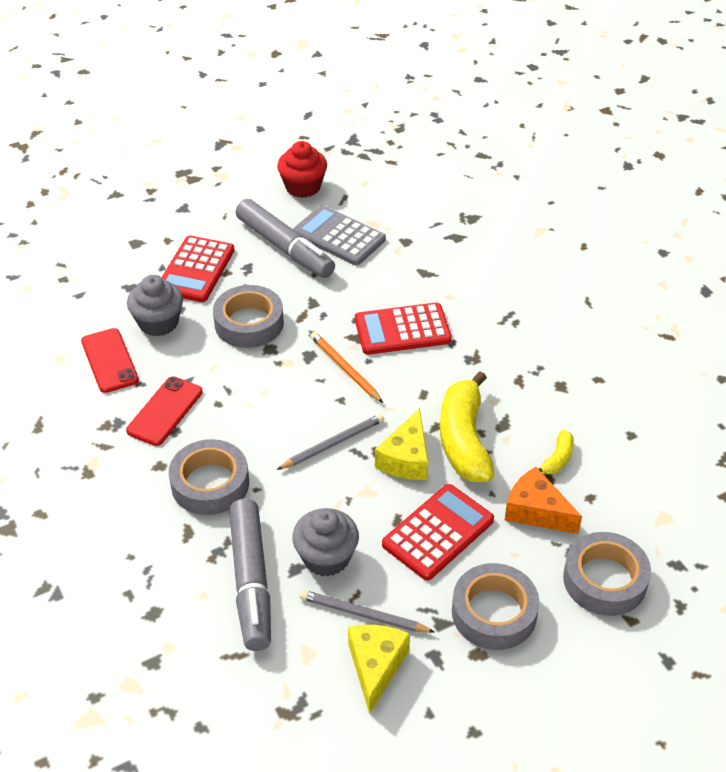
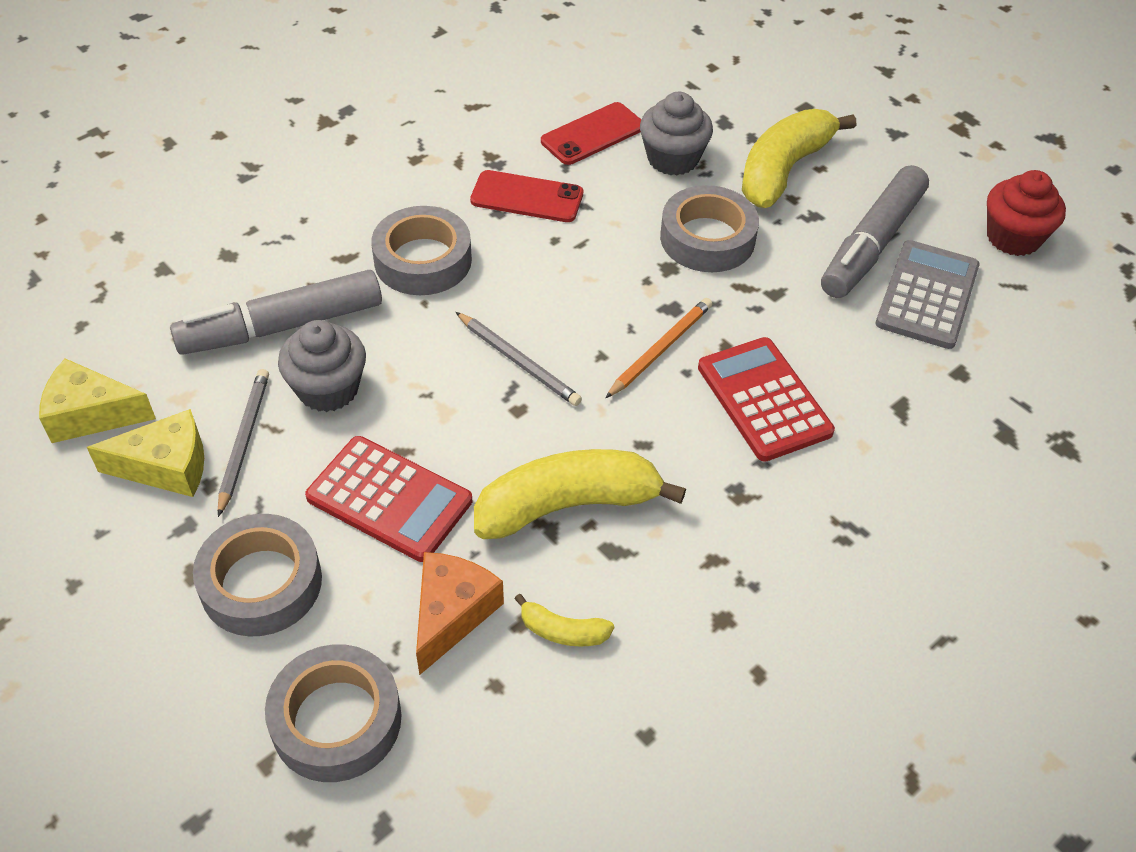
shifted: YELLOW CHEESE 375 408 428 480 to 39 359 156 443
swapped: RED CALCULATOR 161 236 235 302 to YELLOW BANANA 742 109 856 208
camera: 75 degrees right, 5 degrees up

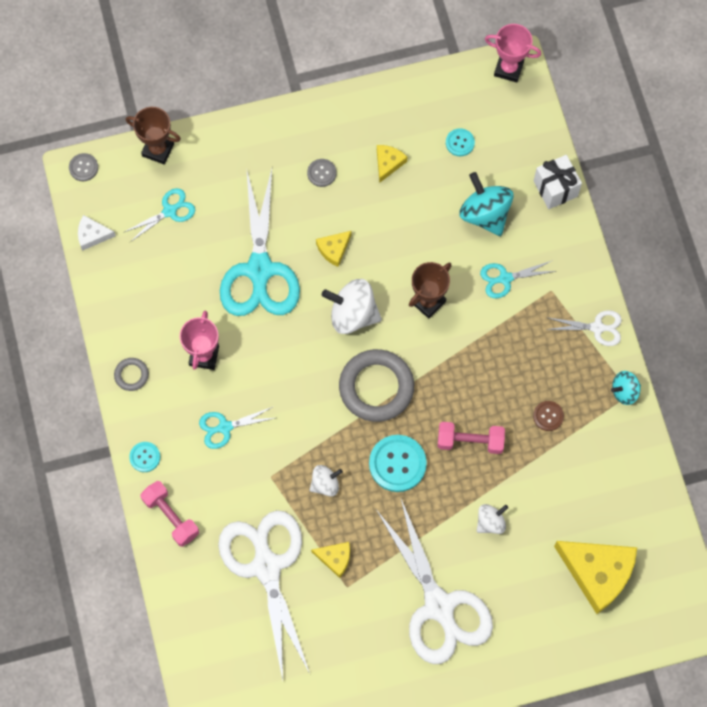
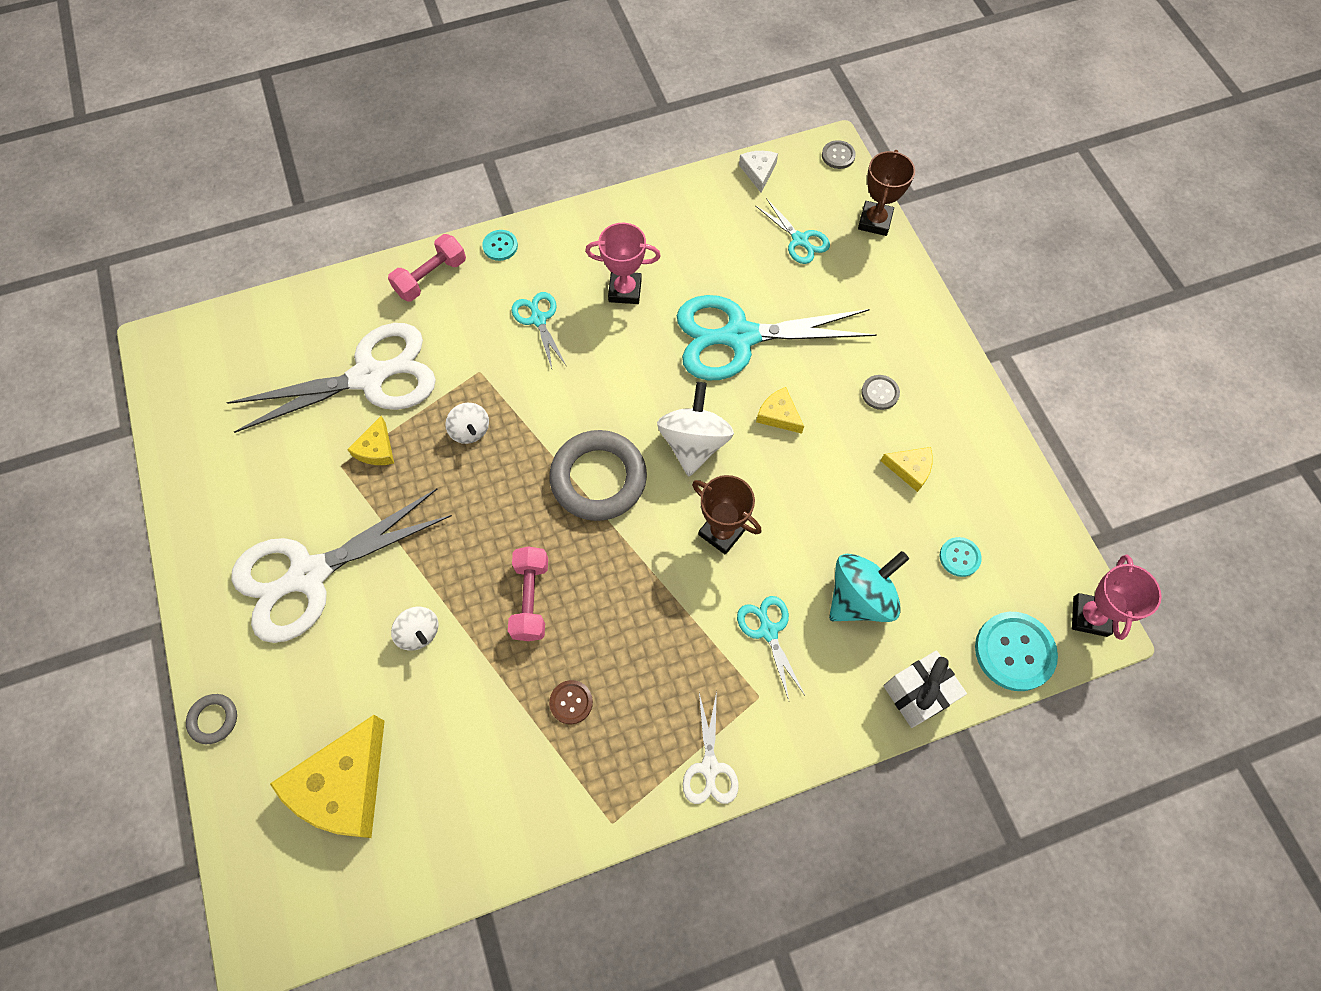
gone: TURQUOISE SPINNING TOP 611 371 641 405
shifted: GREY RING 114 358 149 391 to 186 694 237 744; TURQUOISE BUTTON 369 435 427 492 to 975 612 1058 691
camera: 85 degrees right, 5 degrees down

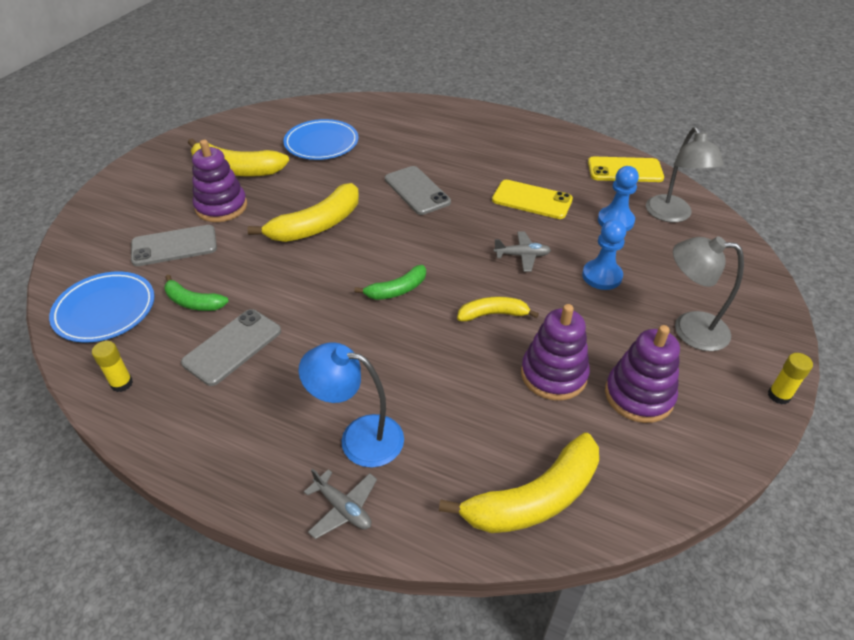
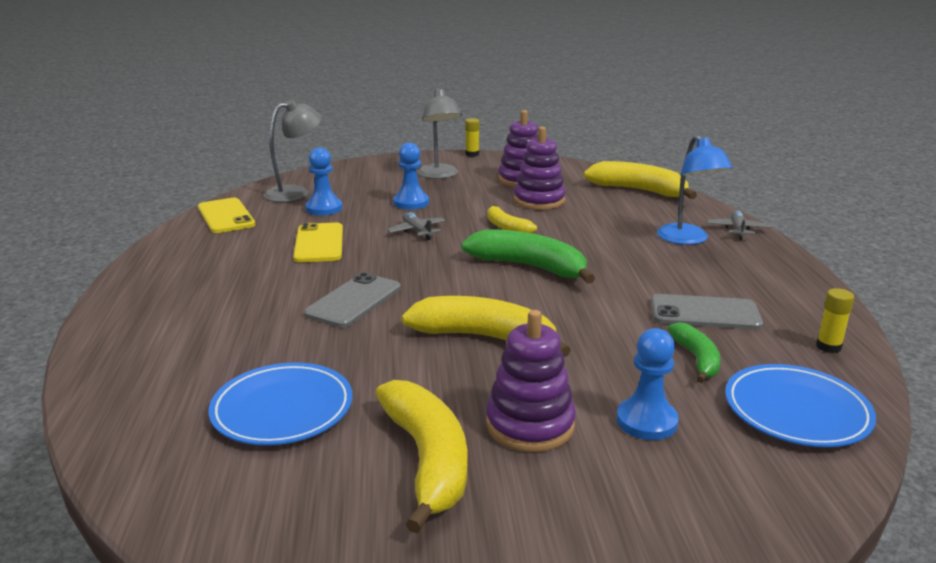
swapped: GREY PHONE 131 225 217 266 to BLUE PAWN 616 328 679 440
scaled: GREEN BANANA 354 265 426 300 = 461 229 595 284 x1.76
camera: 120 degrees left, 20 degrees down

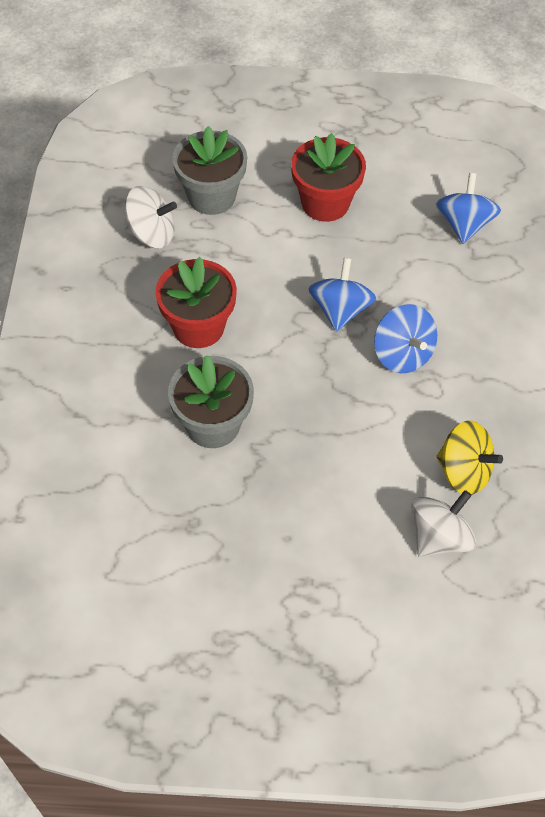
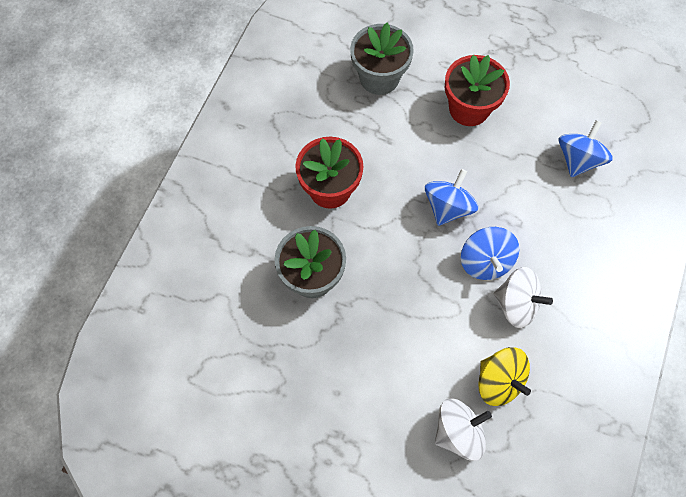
shifted: WHITE SPINNING TOP 124 186 177 248 to 494 267 553 328
camera: 20 degrees right, 10 degrees up

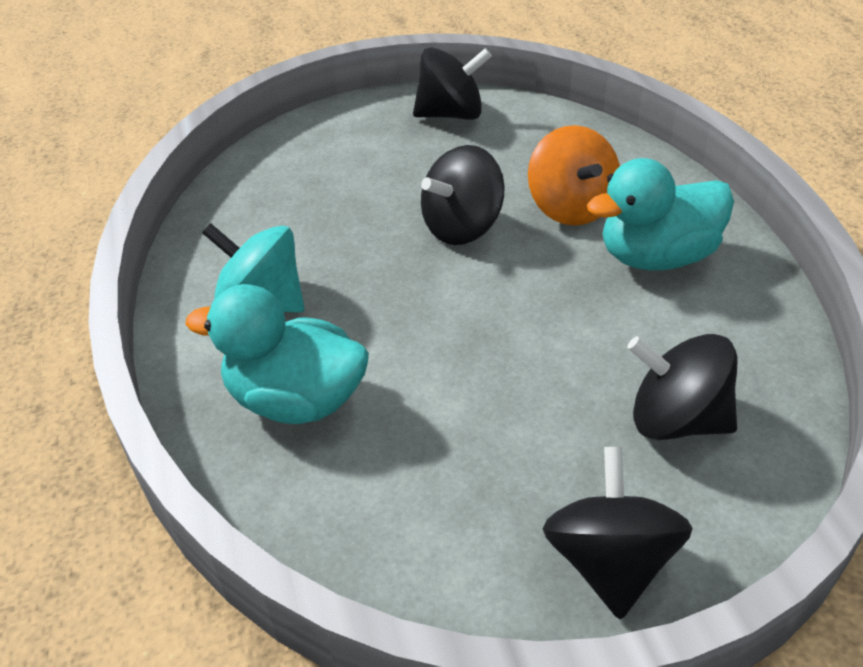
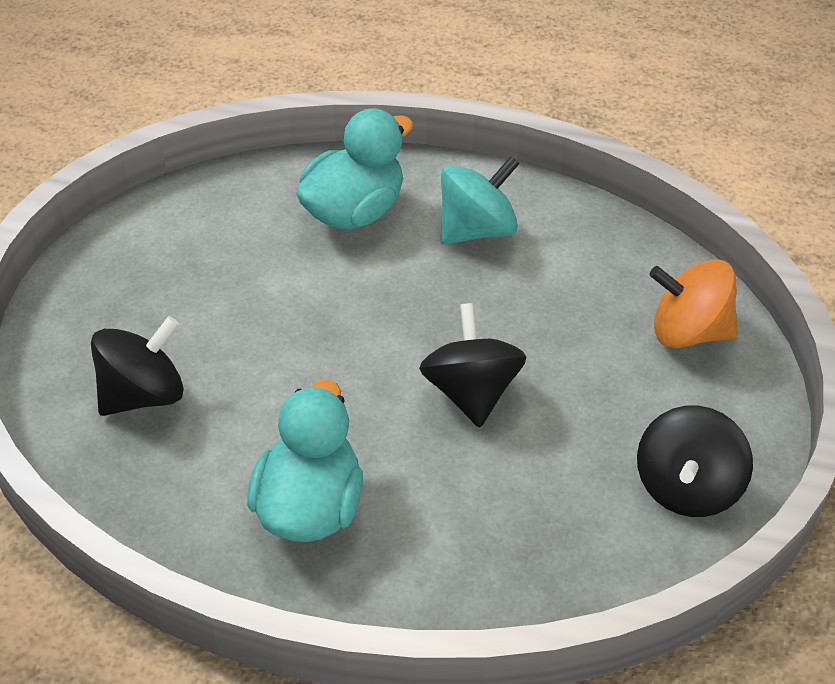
gone: BLACK SPINNING TOP 543 447 693 619
shifted: ORANGE SPINNING TOP 528 125 620 226 to 649 259 738 348
camera: 120 degrees right, 5 degrees up

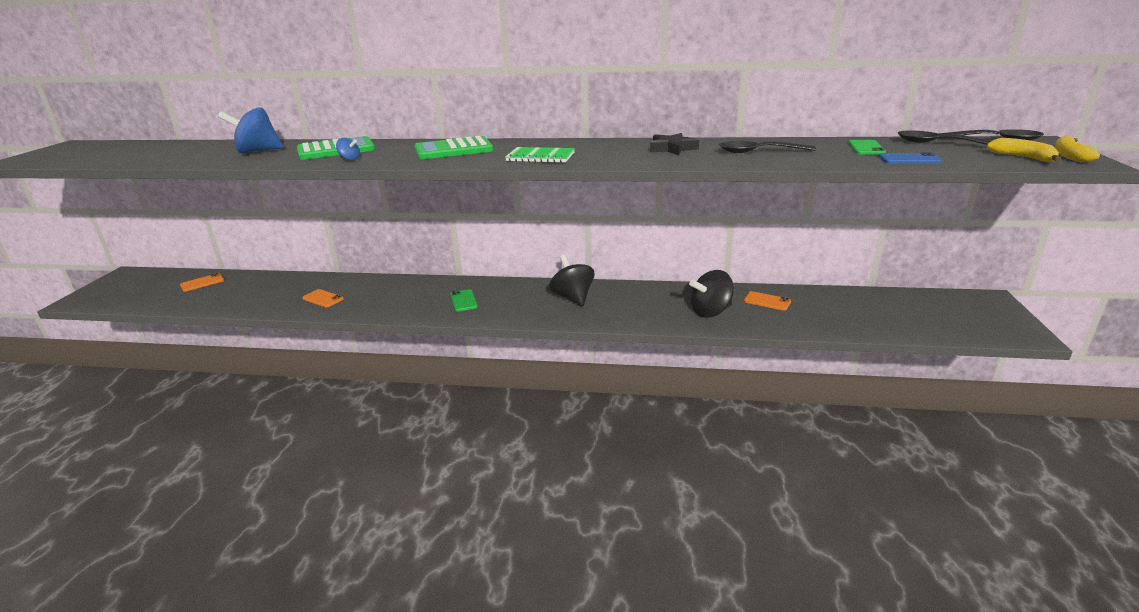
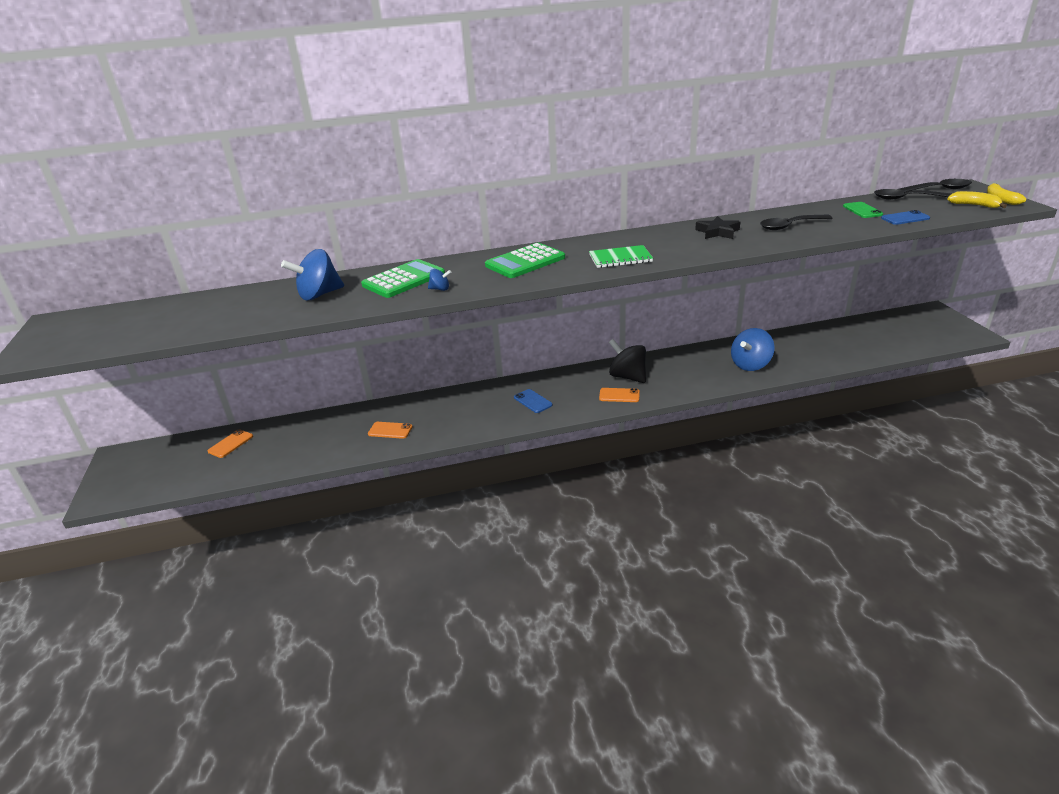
shifted: ORANGE PHONE 744 291 791 310 to 599 388 640 402
repainted: GREEN PHONE 450 289 478 312 to BLUE PHONE 514 389 553 413; BLACK SPINNING TOP 689 270 734 318 to BLUE SPINNING TOP 731 328 775 371
camera: 20 degrees left, 5 degrees up

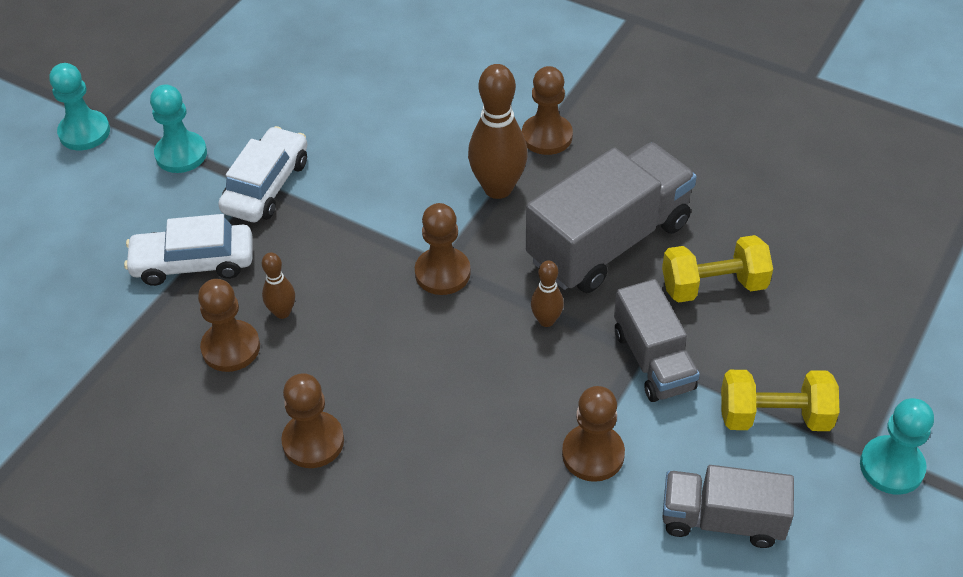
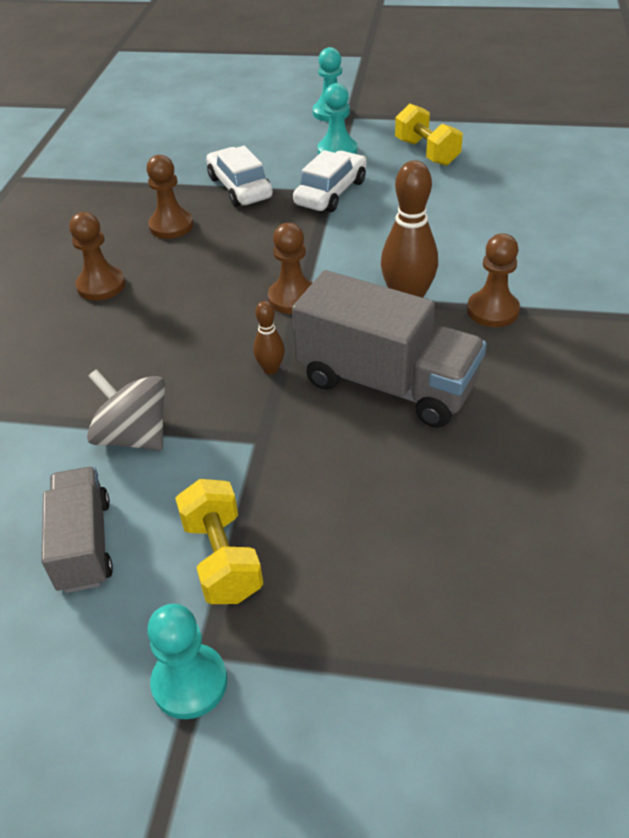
gone: BROWN BOWLING PIN 262 253 295 319; GREY TRUCK 614 279 700 402
shifted: YELLOW DUMBBELL 662 235 773 303 to 395 104 463 166
swapped: BROWN PAWN 562 386 625 482 to GREY SPINNING TOP 87 369 165 451
rotated: WHITE CAR 218 126 307 222 = 293 150 367 212 60 degrees counterclockwise
camera: 70 degrees right, 5 degrees down

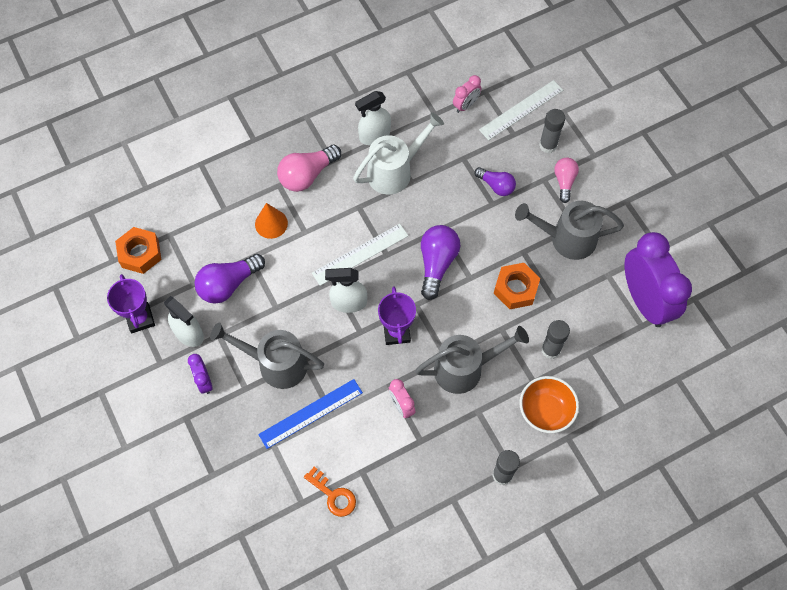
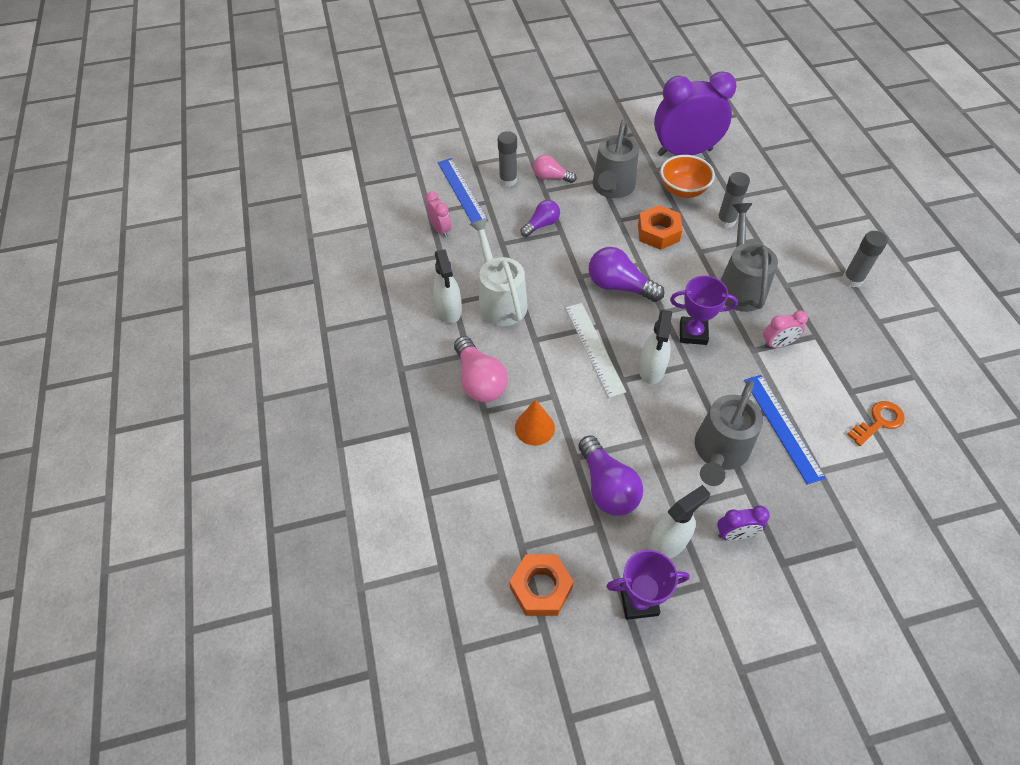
shifted: ORANGE BOWL 520 376 579 433 to 660 155 715 198
repainted: WHITE RULER 479 80 563 140 to BLUE RULER 438 158 488 223
camera: 75 degrees left, 10 degrees down

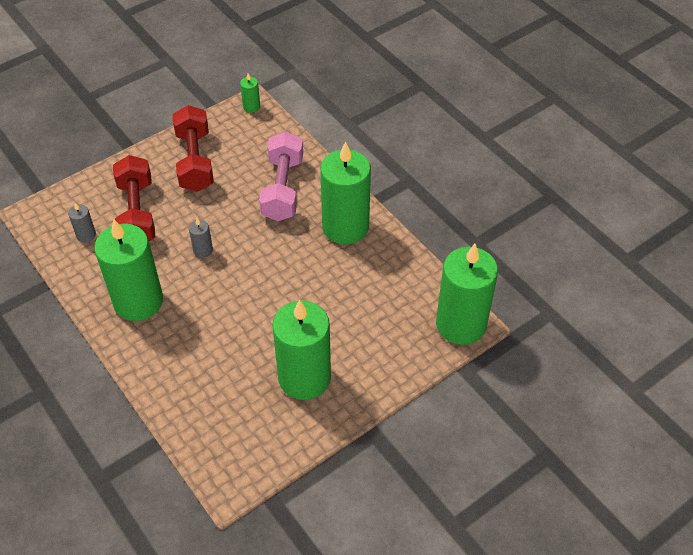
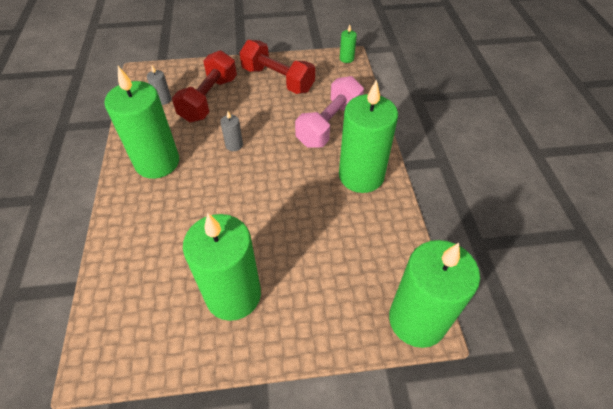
rotated: RED DUMBBELL 172 105 214 192 = 240 40 315 94 75 degrees counterclockwise
camera: 30 degrees right, 0 degrees up

